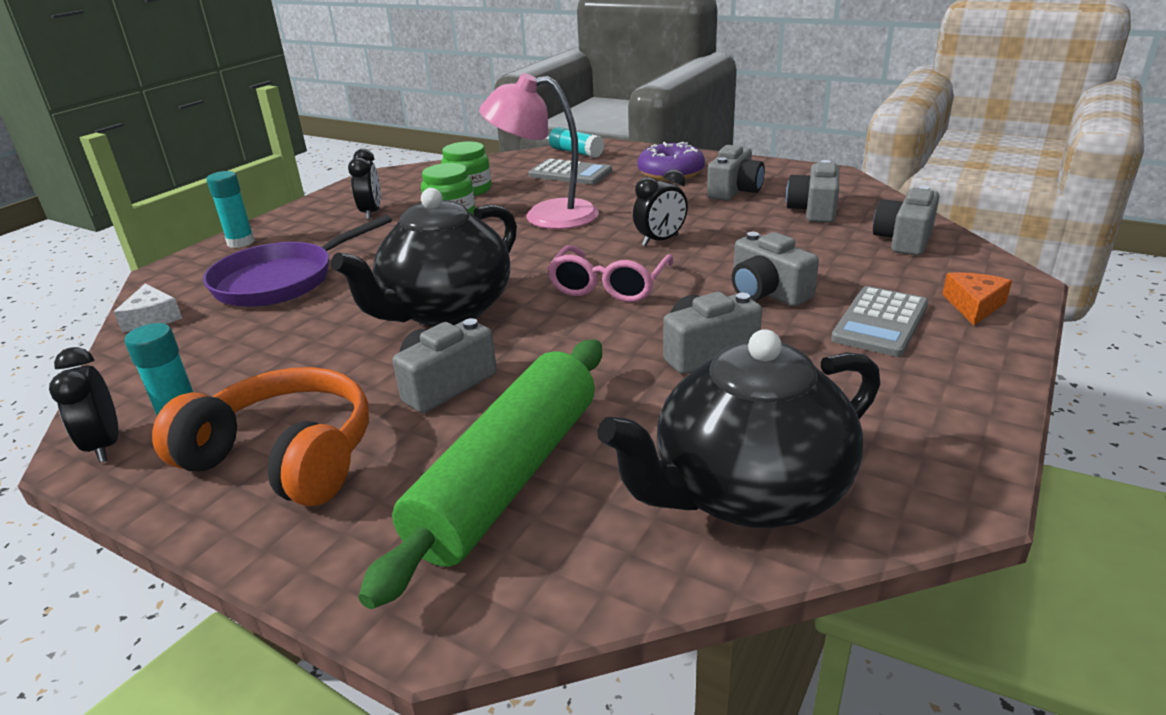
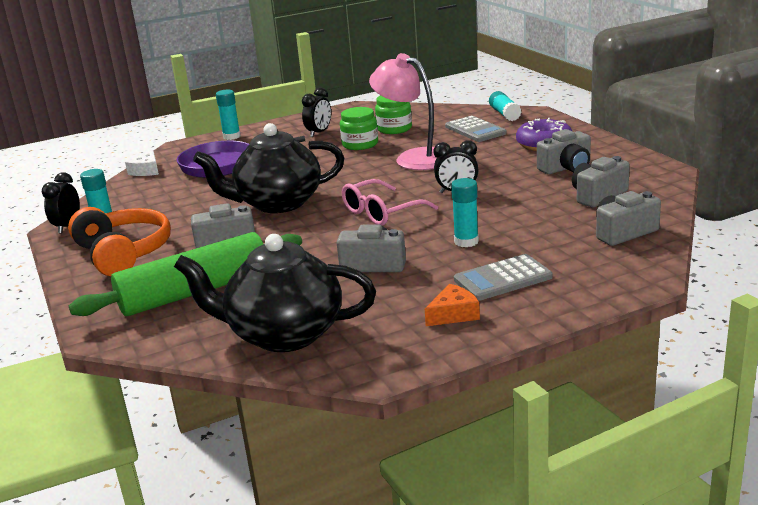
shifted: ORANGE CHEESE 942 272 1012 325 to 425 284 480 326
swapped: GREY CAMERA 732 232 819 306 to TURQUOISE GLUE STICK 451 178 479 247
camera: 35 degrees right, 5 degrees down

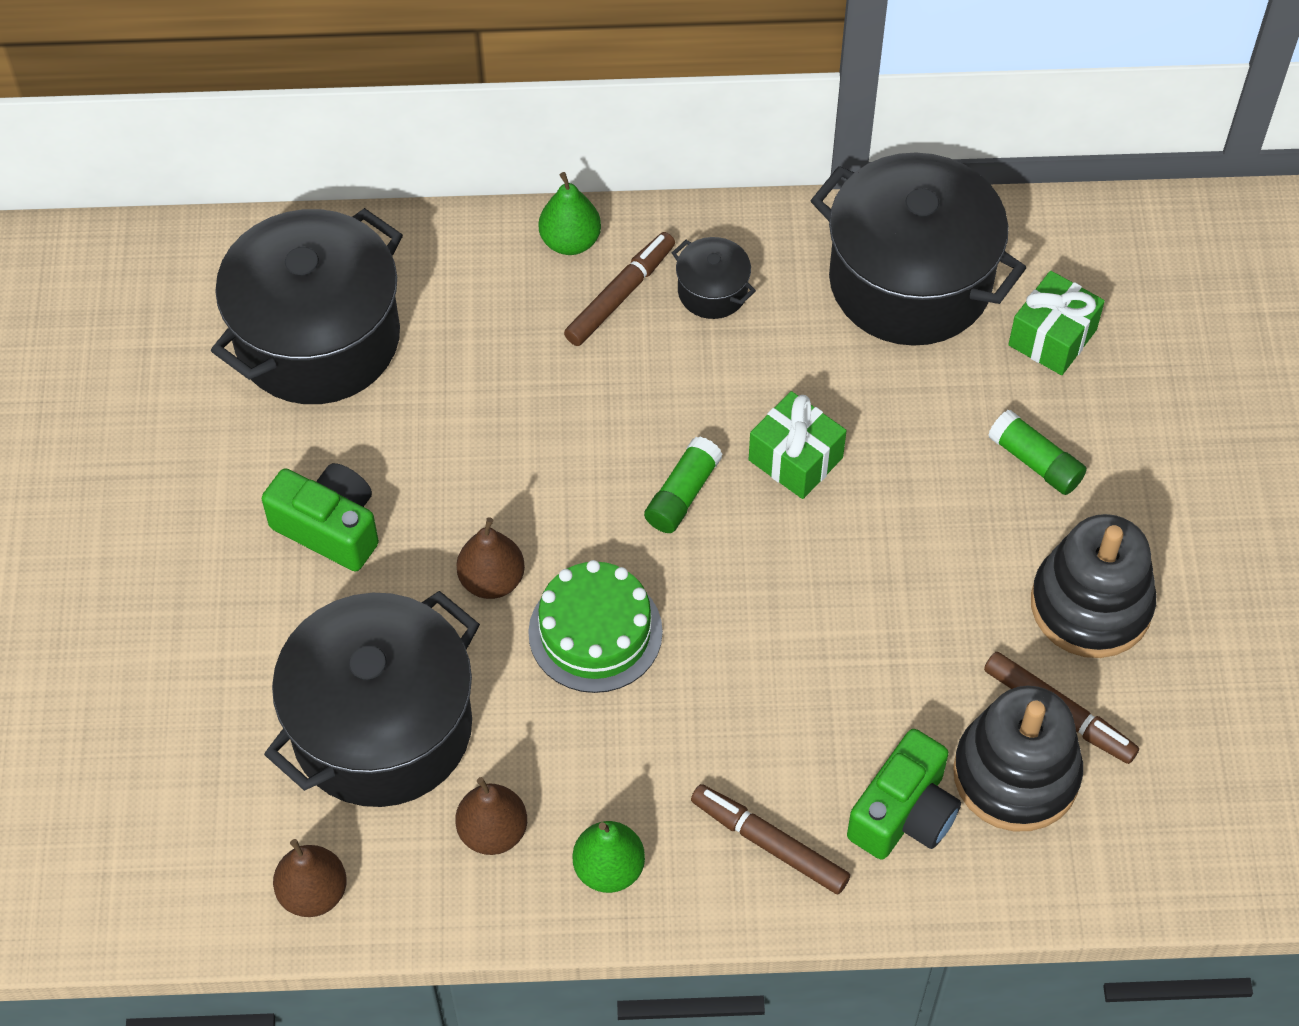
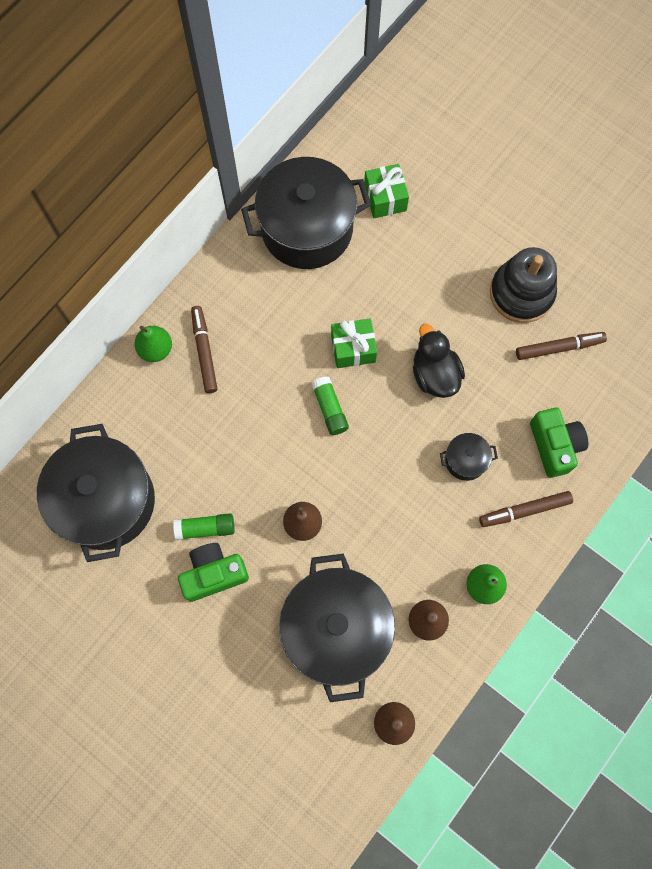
gone: GREEN CAKE 528 560 663 693; BLACK STACKING TOY 953 686 1083 831
new: BLACK DUCK 413 324 465 398
shifted: BLACK POT 672 237 756 319 to 440 433 498 481; GREEN GLUE STICK 988 410 1087 495 to 173 513 234 540
camera: 50 degrees left, 15 degrees up

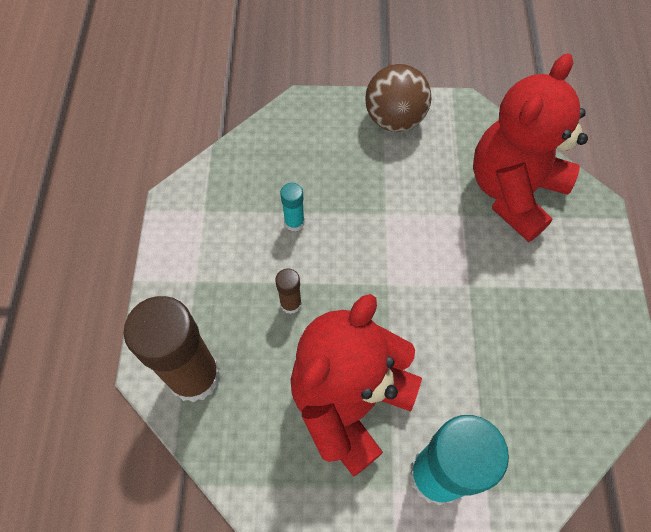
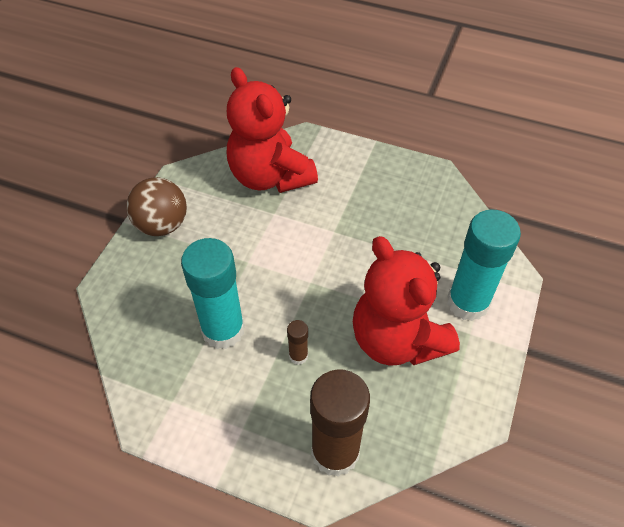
scaled: TURQUOISE GLUE STICK 280 183 305 231 = 181 238 245 349 x2.30
camera: 70 degrees left, 10 degrees down

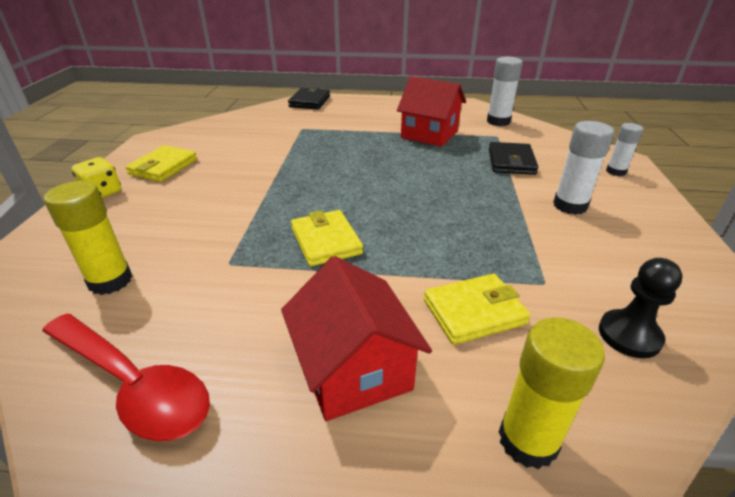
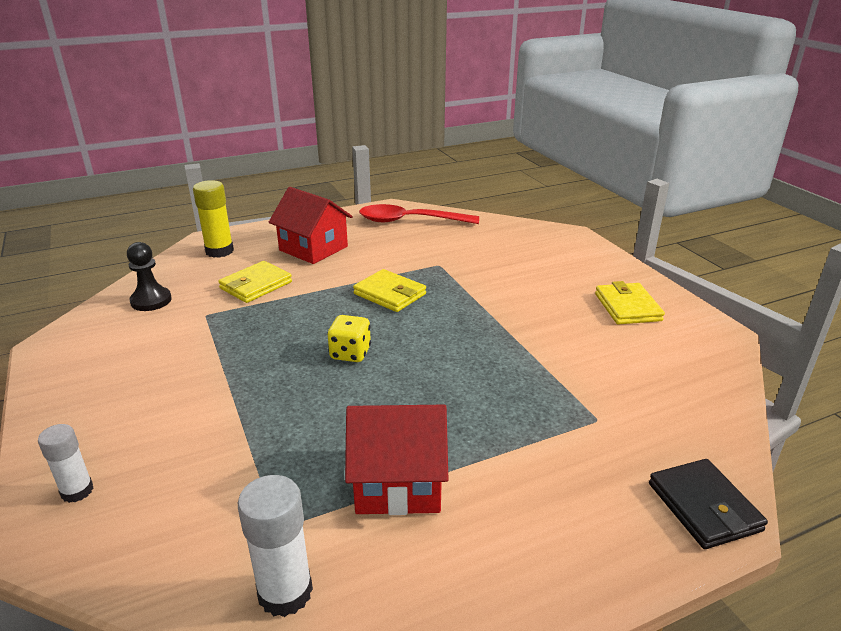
gone: YELLOW GLUE STICK 44 181 132 295; BLACK WALLET 489 142 538 175; WHITE GLUE STICK 553 121 614 215
shifted: YELLOW DICE 72 157 121 198 to 327 315 371 362
camera: 150 degrees right, 5 degrees down

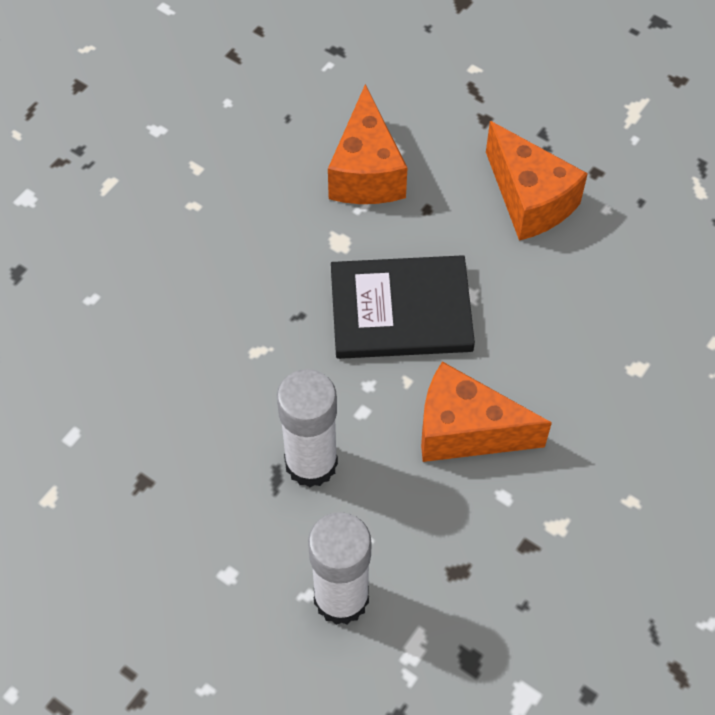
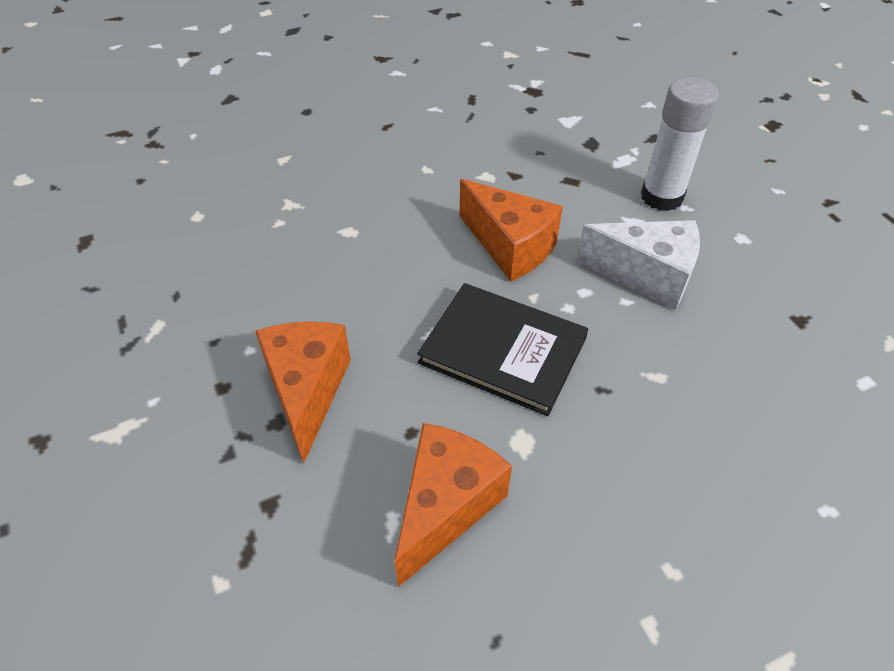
swapped: WHITE GLUE STICK 277 369 338 487 to WHITE CHEESE 576 220 700 310
camera: 150 degrees left, 10 degrees down

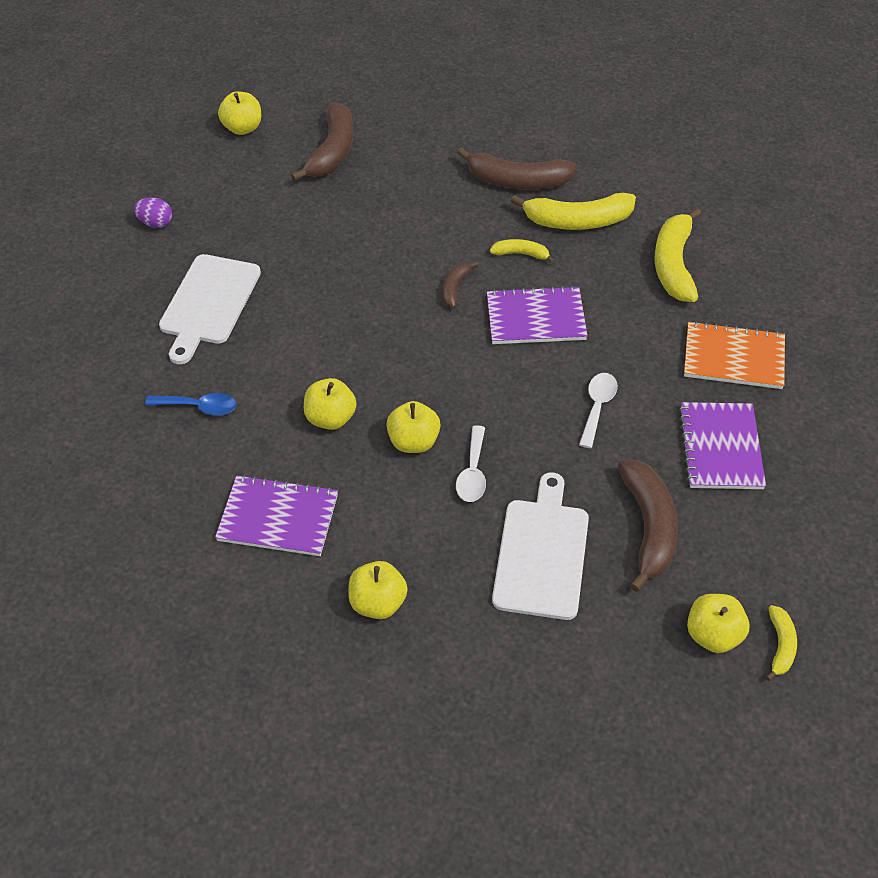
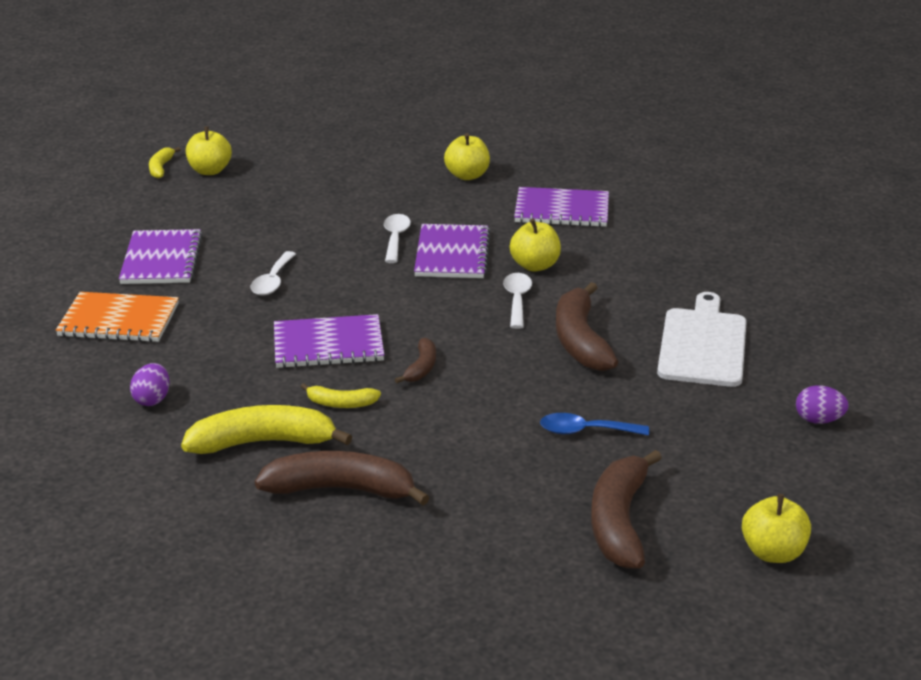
gone: WHITE CUTTING BOARD 492 472 589 620
new: WHITE SPOON 503 273 532 329
shifted: BLUE SPOON 145 393 237 416 to 540 413 649 436; BROWN BANANA 618 460 678 592 to 556 282 618 371
swapped: YELLOW APPLE 386 401 440 453 to PURPLE NOTEBOOK 414 224 490 278; YELLOW BANANA 654 208 702 302 to PURPLE EGG 130 363 170 406
camera: 175 degrees right, 20 degrees down

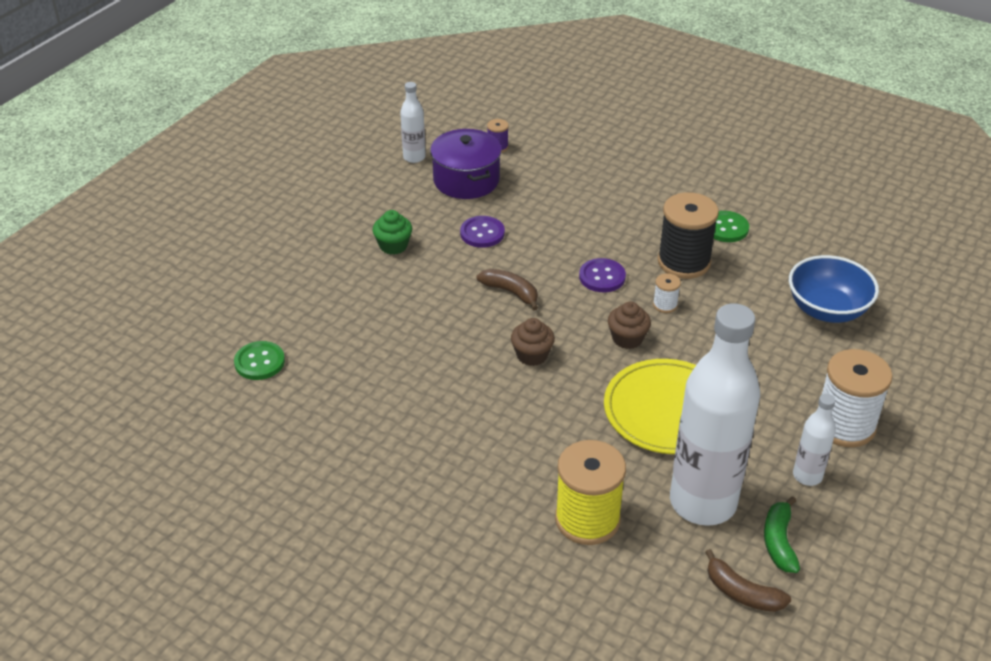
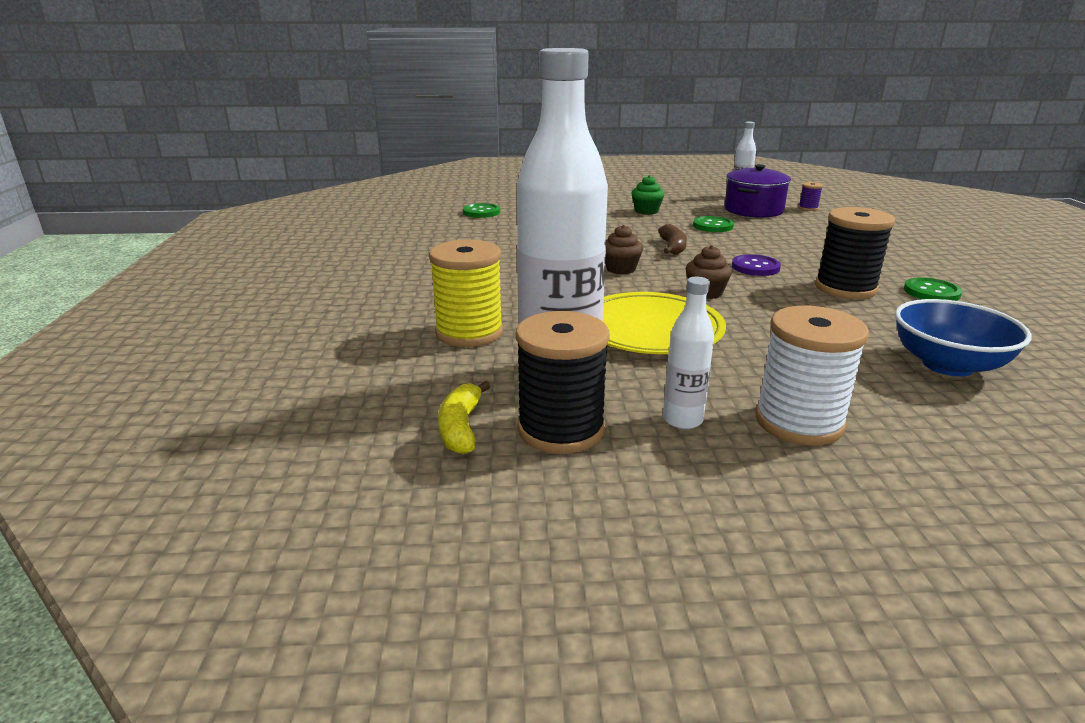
gone: WHITE SPOOL 653 273 681 313
swapped: GREEN BANANA 764 496 800 573 to BLACK SPOOL 516 311 610 454
repainted: PURPLE BUTTON 460 216 505 248 to GREEN BUTTON 693 216 734 232; BROWN BANANA 705 549 791 612 to YELLOW BANANA 438 381 491 455
camera: 55 degrees right, 15 degrees down

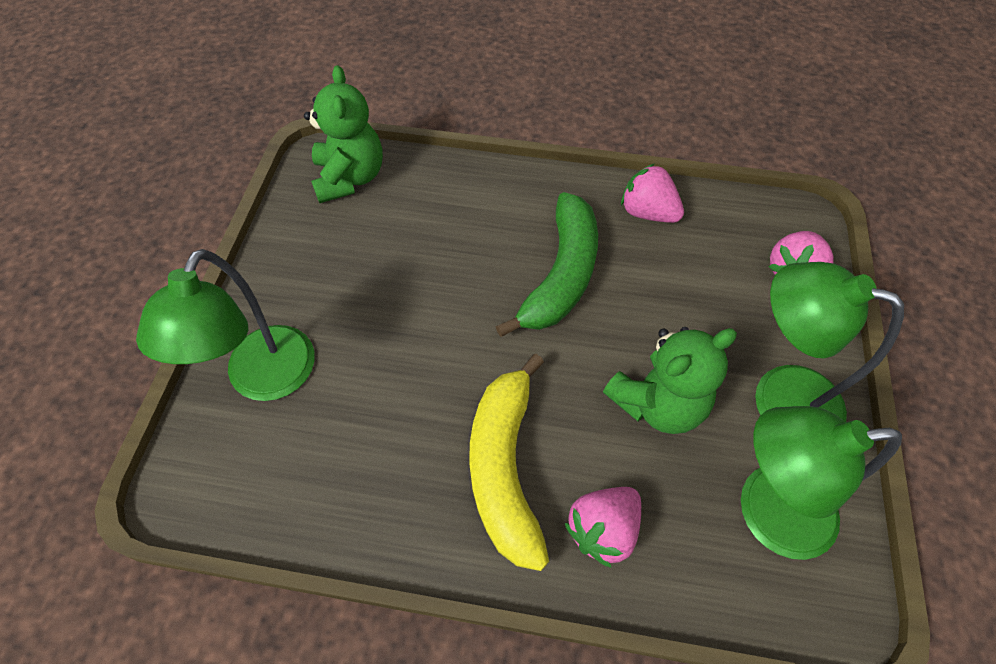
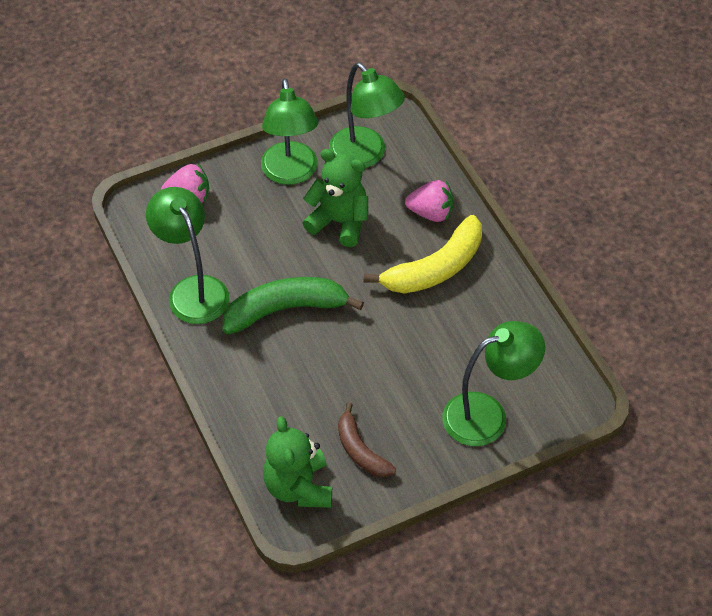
new: BROWN BANANA 338 402 396 477
swapped: PINK STRAWBERRY 621 163 684 223 to GREEN LAMP 146 187 229 324
rotated: GREEN TEDDY BEAR 304 65 383 203 = 263 416 332 508 60 degrees counterclockwise
camera: 125 degrees left, 5 degrees down

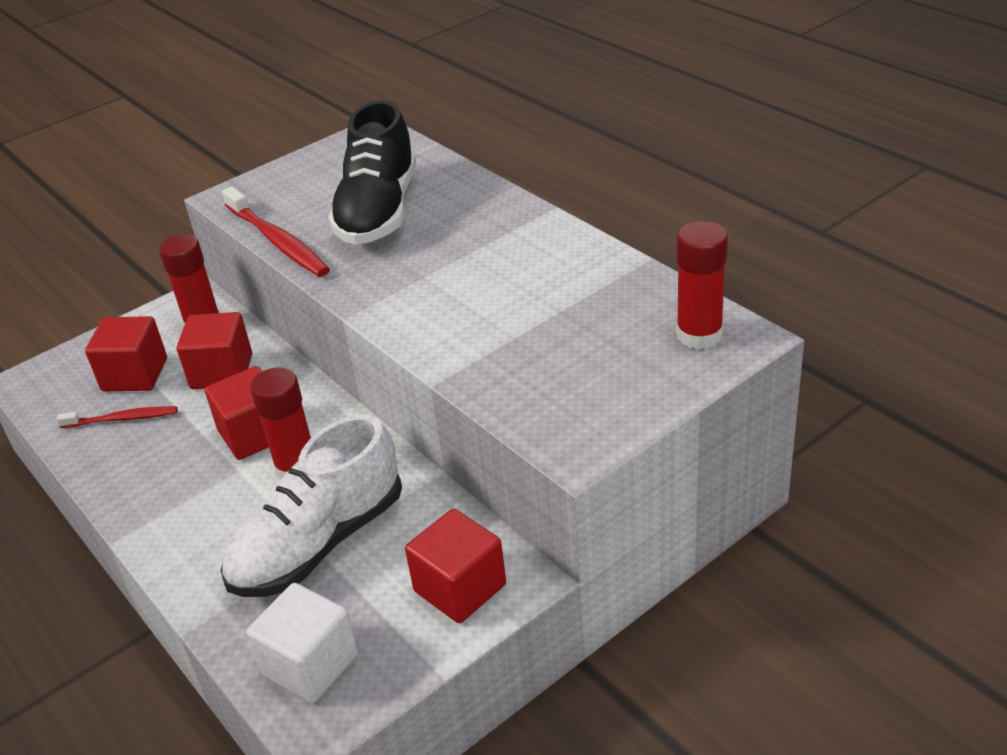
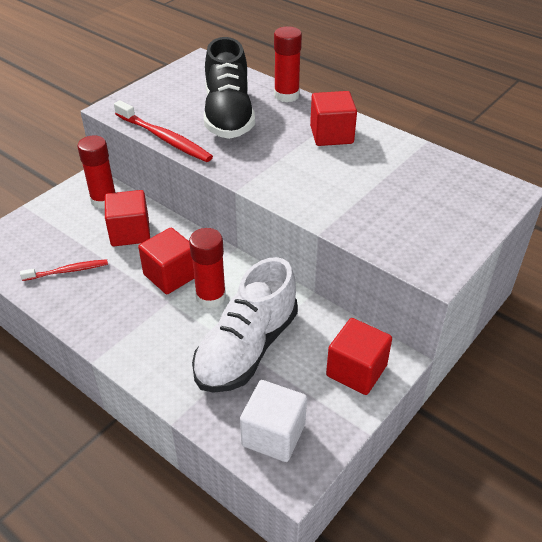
shifted: RED CUBE 85 316 167 391 to 310 91 357 146; RED GLUE STICK 676 221 728 349 to 274 26 302 102
camera: 15 degrees left, 5 degrees up

